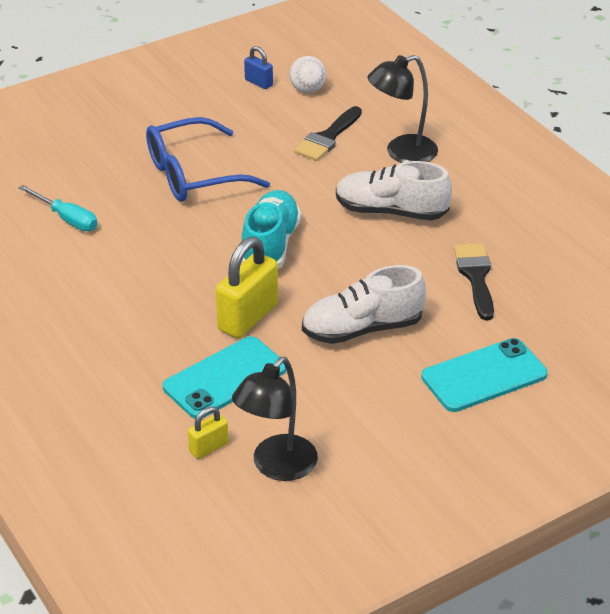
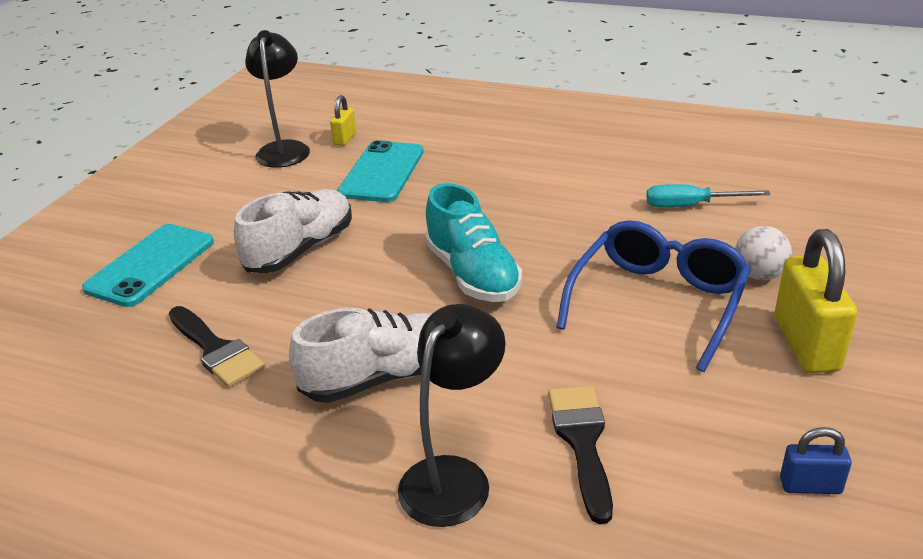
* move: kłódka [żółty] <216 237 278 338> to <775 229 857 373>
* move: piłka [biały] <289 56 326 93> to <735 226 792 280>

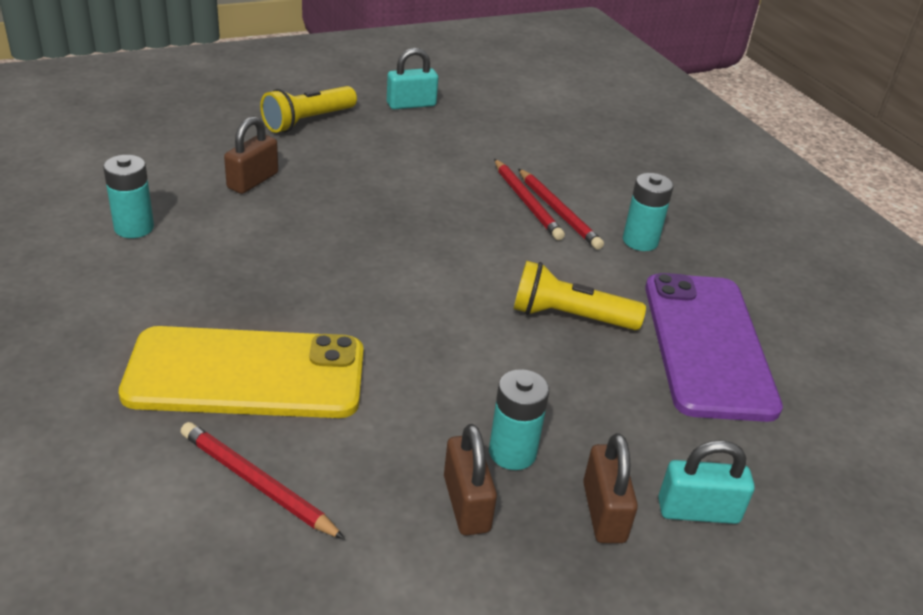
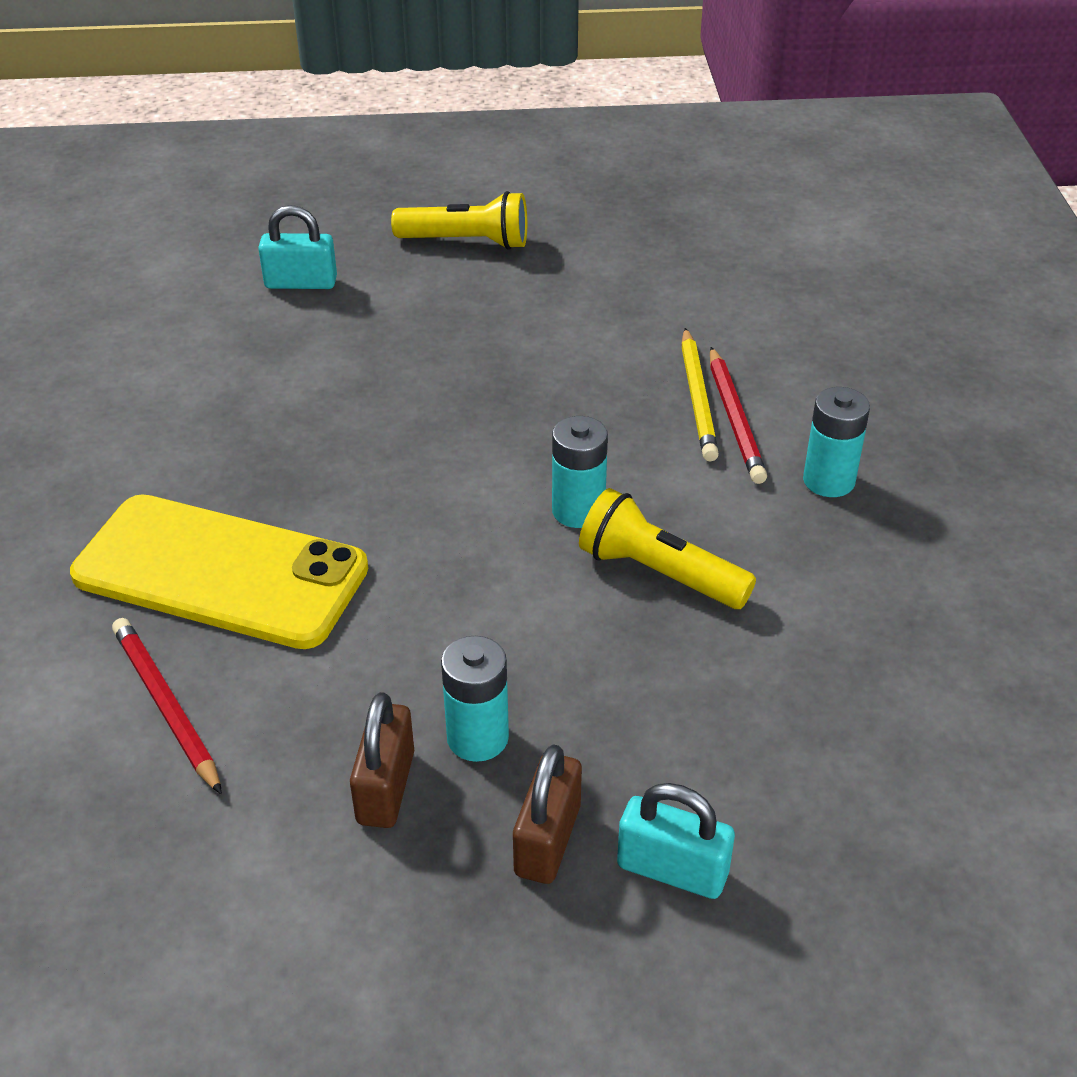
* delete: kłódka [brązowy] <224 116 278 194>
* delete: telefon [fioletowy] <645 273 783 422>
* move: bateria [turkusowy] <103 155 154 238> to <552 416 608 528>
* move: kłódka [turkusowy] <387 48 438 109> to <258 205 337 289>
* recolor: ołówek [czerwony] <494 159 565 240> to ołówek [żółty] <681 328 719 462>
* rotate: latarka [żółty] <260 86 357 133> = <391 191 527 250> 150 degrees counterclockwise

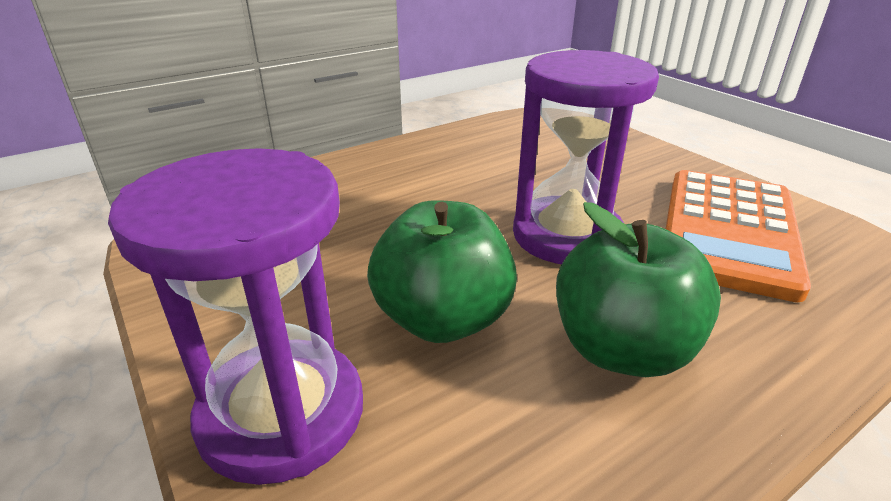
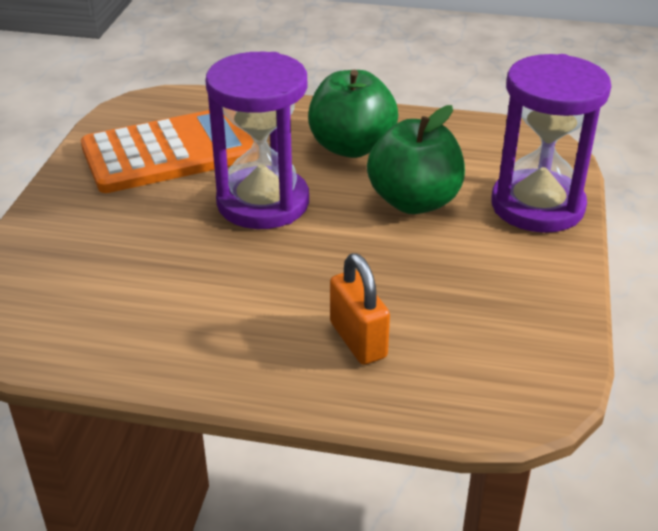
* insert: kłódka [pomarańczowy] <330 253 390 365>

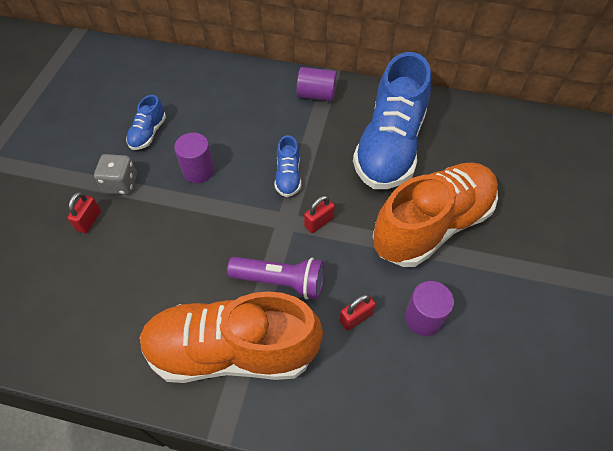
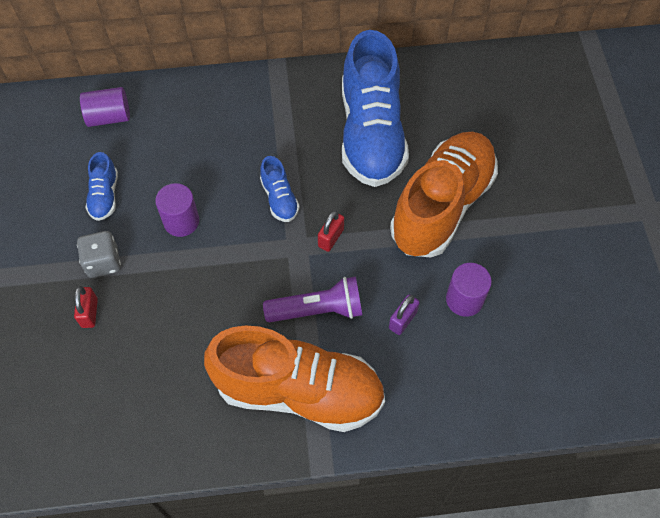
* move: walec [fioletowy] <297 67 337 101> to <80 87 130 127>
* recolor: kłódka [czerwony] <339 294 376 331> to kłódka [fioletowy] <389 294 420 335>
* rotate: but [pomarańczowy] <140 291 323 383> = <204 326 385 432> 150 degrees counterclockwise

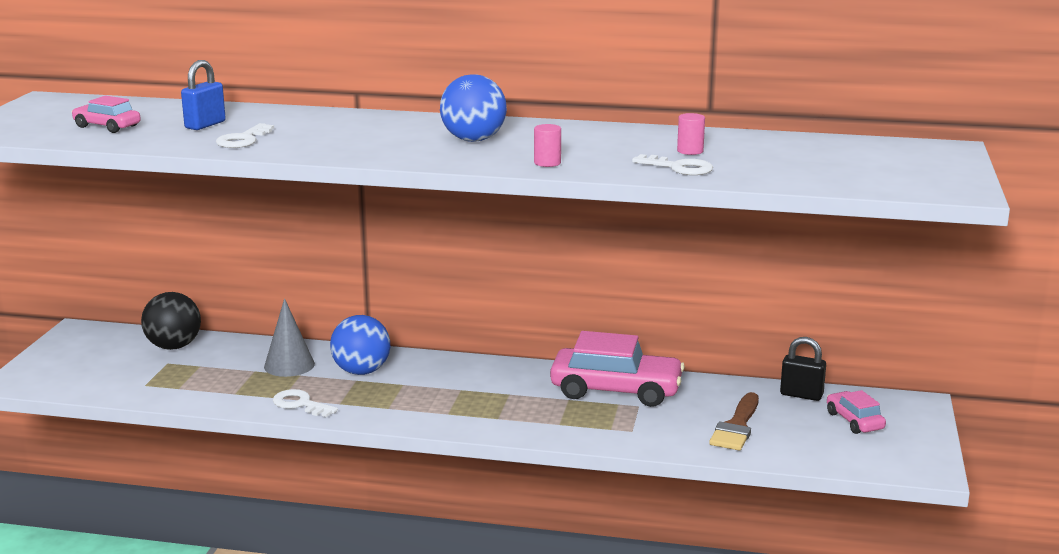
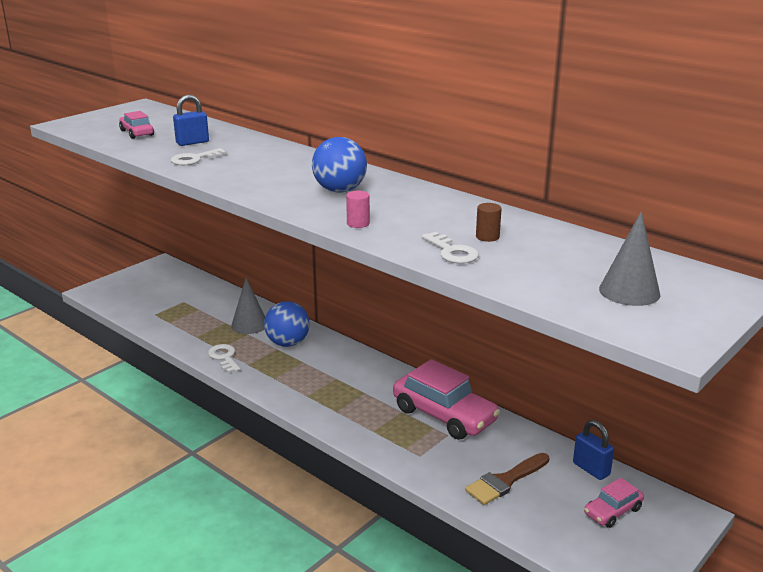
* delete: piłka [czarny] <141 292 201 350>
* insert: stożek [szary] <599 211 660 306>
* recolor: walec [różowy] <677 113 705 155> to walec [brązowy] <476 203 502 242>
* recolor: kłódka [czarny] <780 337 826 401> to kłódka [niebieski] <573 420 614 480>
* rotate: samochód [różowy] <827 390 886 434> = <584 478 644 528> 135 degrees counterclockwise

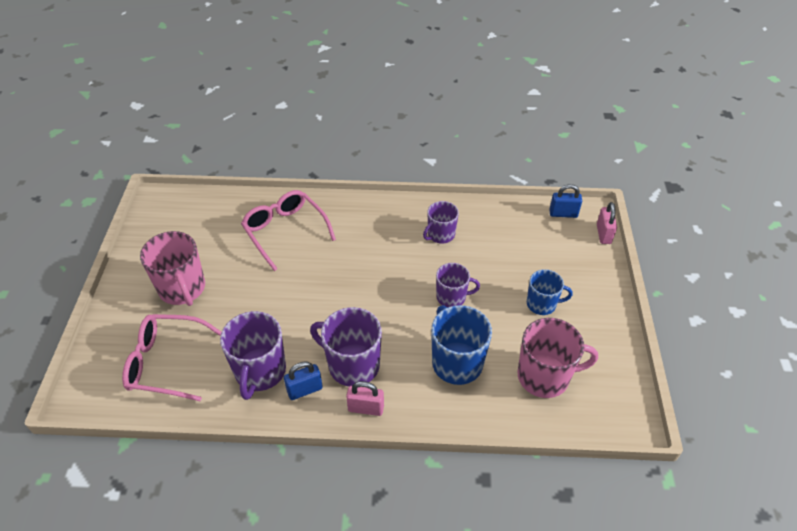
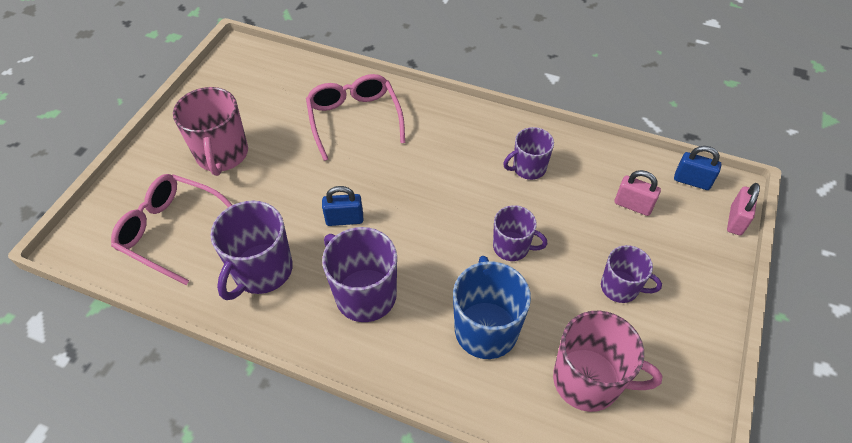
* move: kłódka [niebieski] <284 362 323 400> to <322 186 363 226>
* move: kłódka [różowy] <346 381 384 416> to <614 170 661 216>
* recolor: kubek [niebieski] <527 269 573 315> to kubek [fioletowy] <601 245 662 303>

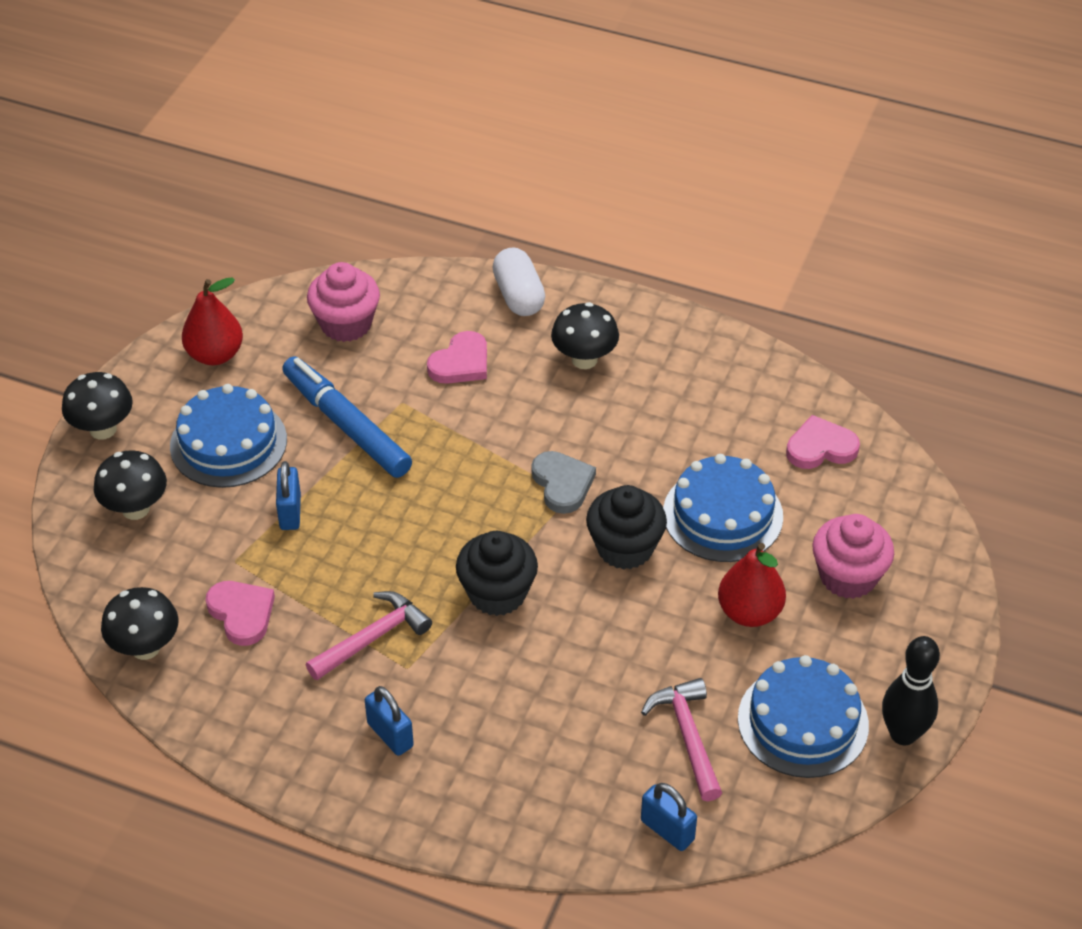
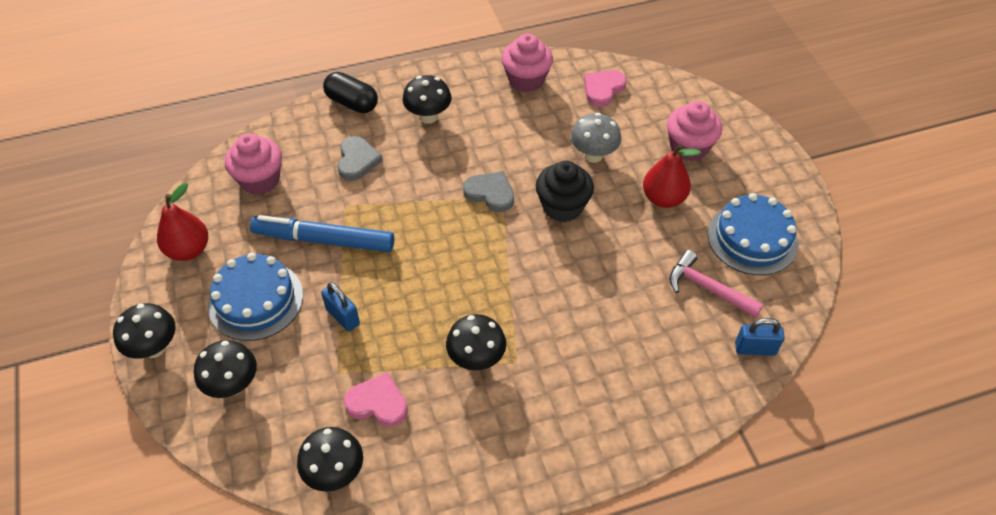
* delete: kłódka [niebieski] <365 686 414 756>
* delete: muffinka [czarny] <456 531 538 616>
* delete: kręgiel [czarny] <882 636 940 745>
* insert: muffinka [różowy] <501 34 553 92>
* replace: młotek [różowy] <306 591 432 680> to grzyb [czarny] <446 314 506 370>
* replace: tort [niebieski] <663 454 783 562> to grzyb [szary] <570 113 621 163>
* recolor: serce [różowy] <427 331 487 384> to serce [szary] <337 136 383 181>
* recolor: kapsułka [biały] <492 247 545 316> to kapsułka [czarny] <323 72 378 113>

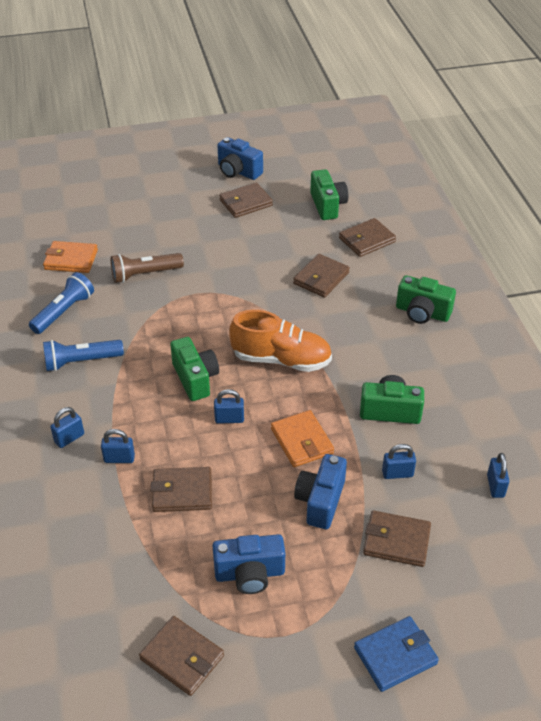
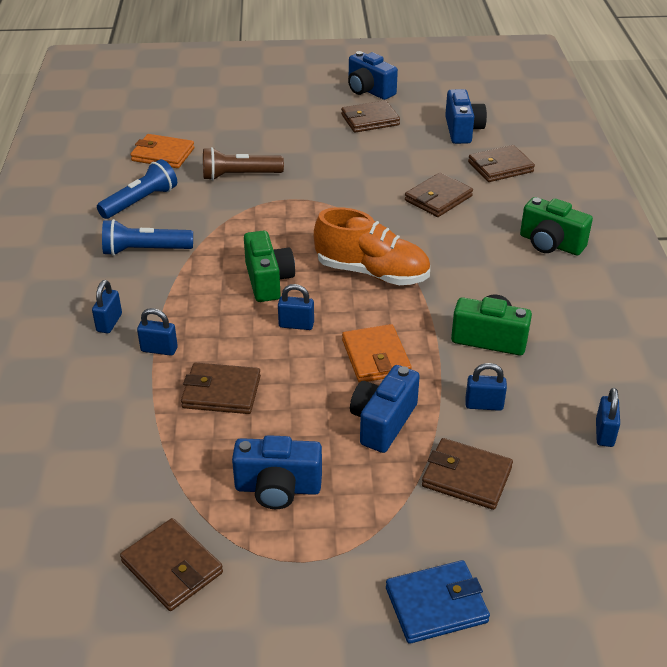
* recolor: aparat fotograficzny [zielony] <310 169 348 220> to aparat fotograficzny [niebieski] <445 89 487 144>
* rotate: kłódka [niebieski] <50 407 84 448> = <92 280 122 333> 45 degrees counterclockwise

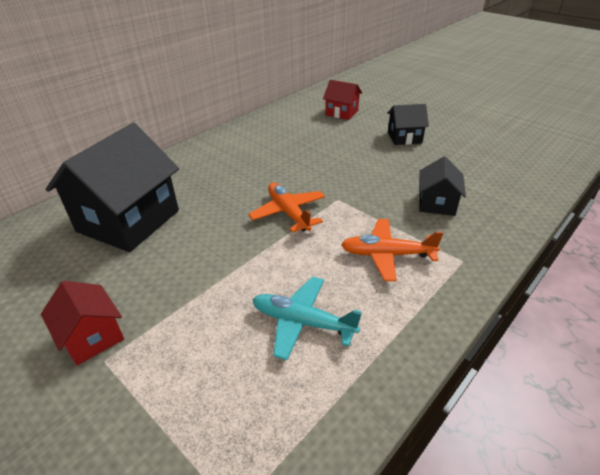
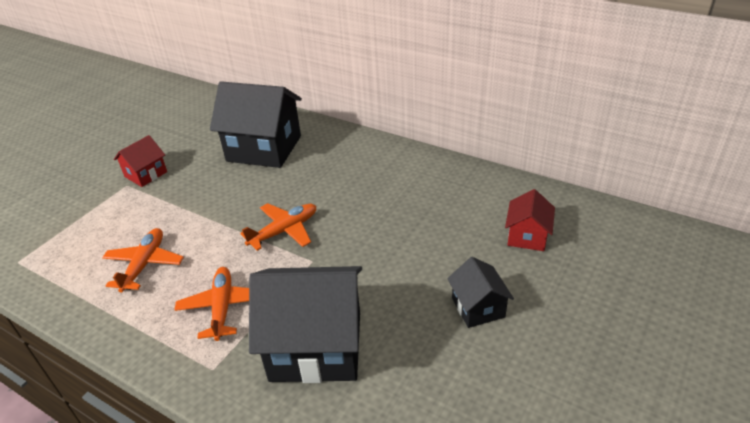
* recolor: samolot [turkusowy] <253 276 362 360> to samolot [pomarańczowy] <102 228 184 292>
* resize: domek [czarny] <419 156 466 216> = <249 266 362 383> x1.98

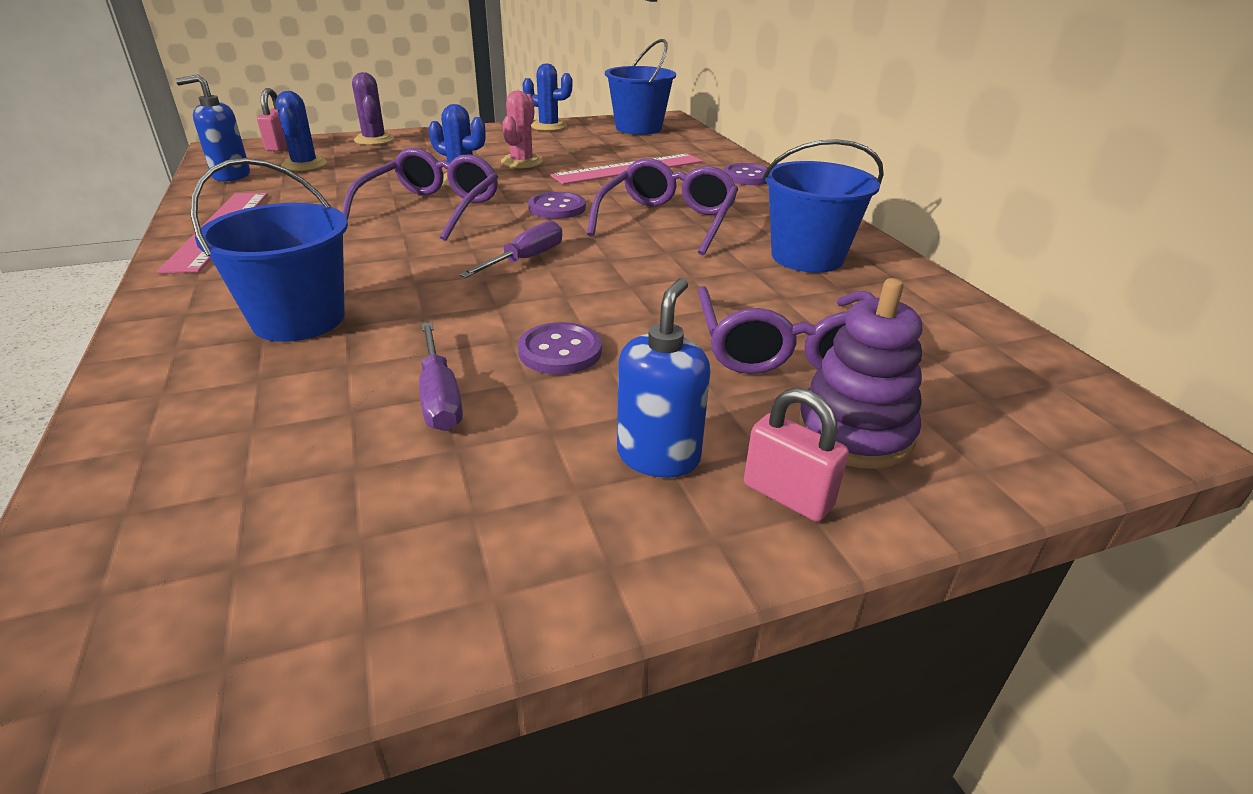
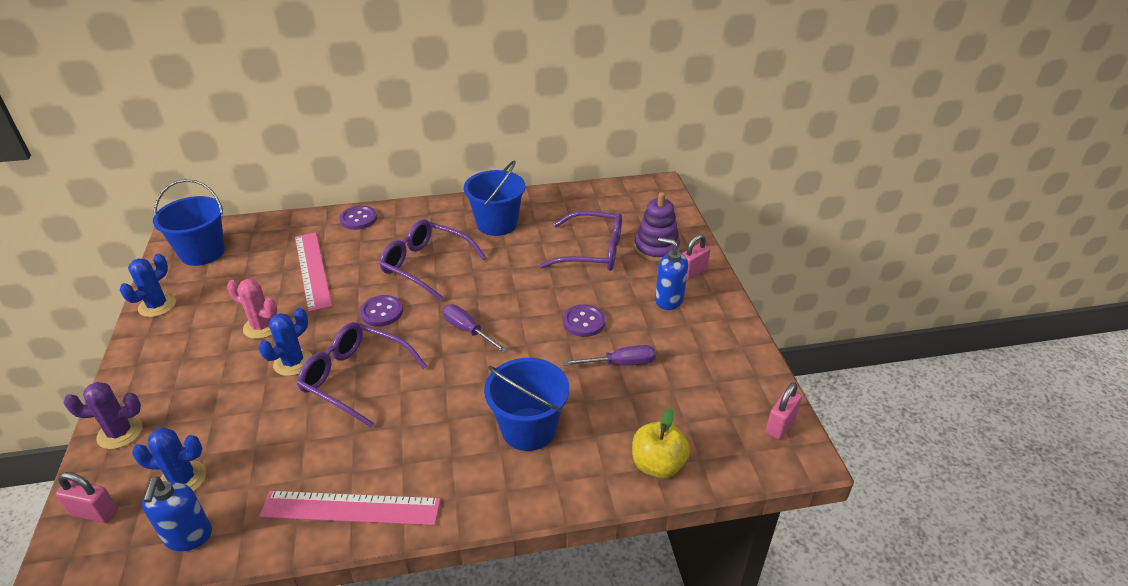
* insert: jabłko [żółty] <632 408 690 478>
* insert: kłódka [różowy] <766 382 802 439>

